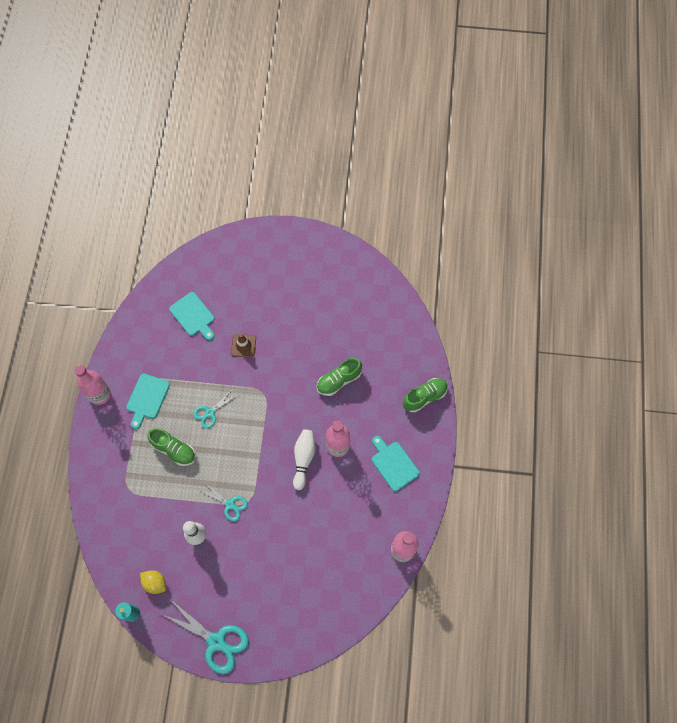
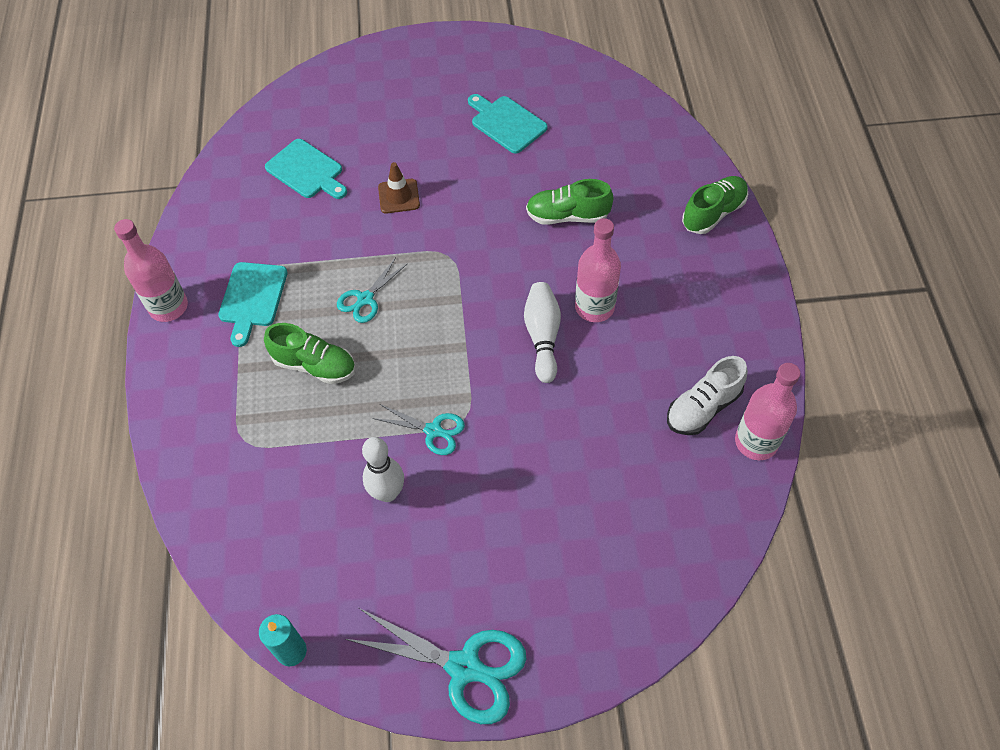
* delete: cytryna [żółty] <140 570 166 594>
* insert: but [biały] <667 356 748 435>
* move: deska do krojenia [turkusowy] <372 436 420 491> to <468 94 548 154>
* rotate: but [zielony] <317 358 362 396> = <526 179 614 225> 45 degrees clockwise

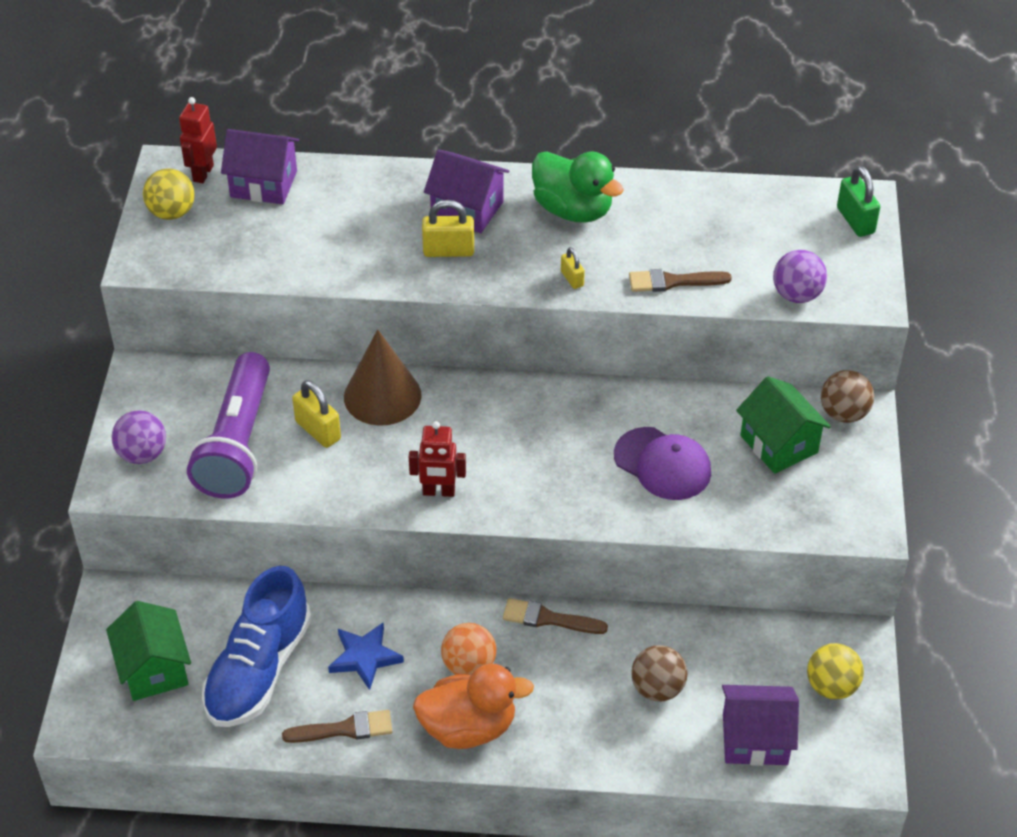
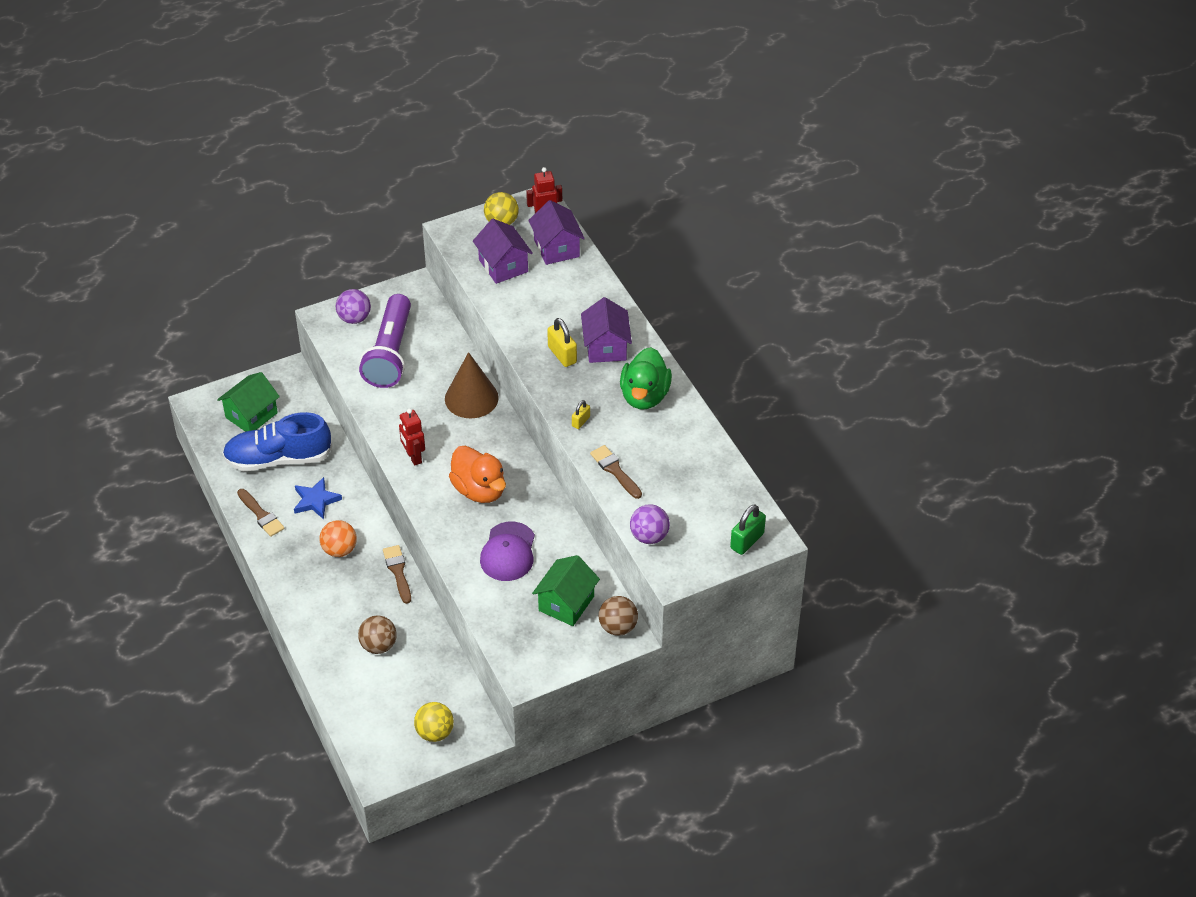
* delete: kłódka [żółty] <292 380 341 448>
* move: kaczka [pomarańczowy] <413 664 534 749> to <449 446 506 503>
* move: domek [fioletowy] <722 685 799 766> to <473 219 533 284>
* rotate: latarka [fioletowy] <187 352 270 498> = <359 294 411 388> 60 degrees counterclockwise

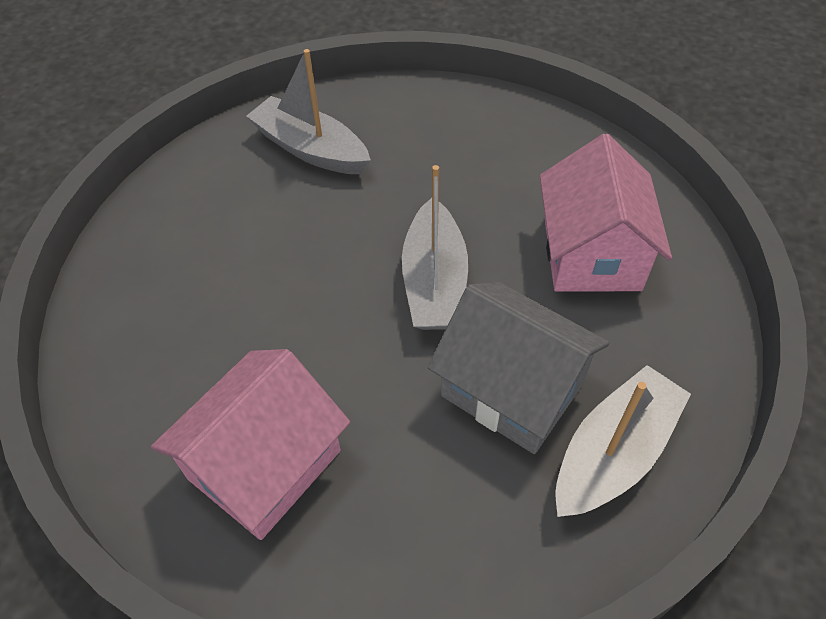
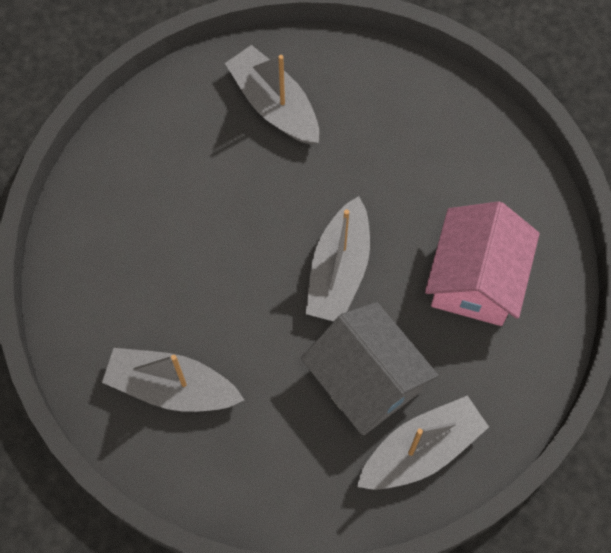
* replace: domek [różowy] <151 349 350 540> to łódka [szary] <102 348 244 412>

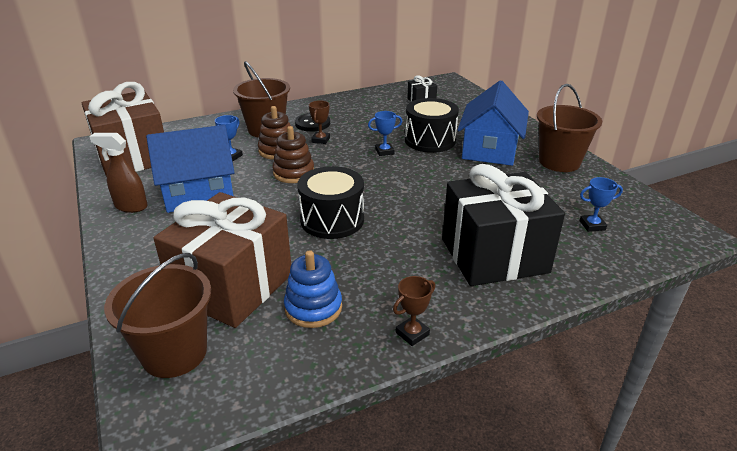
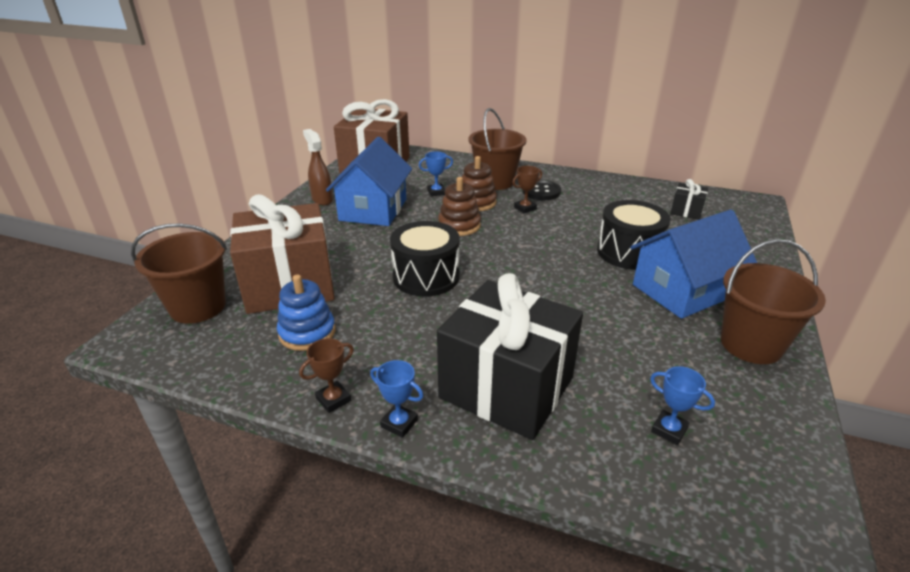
* move: puchar [niebieski] <368 111 402 156> to <370 360 423 438>
* rotate: domek [niebieski] <146 125 235 213> = <326 137 412 226> 75 degrees clockwise
* rotate: puchar [brązowy] <393 276 435 346> = <299 338 354 413> 45 degrees counterclockwise

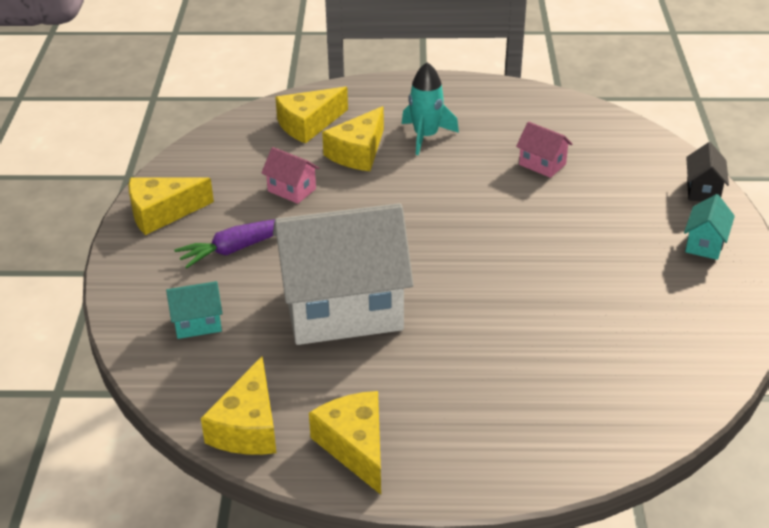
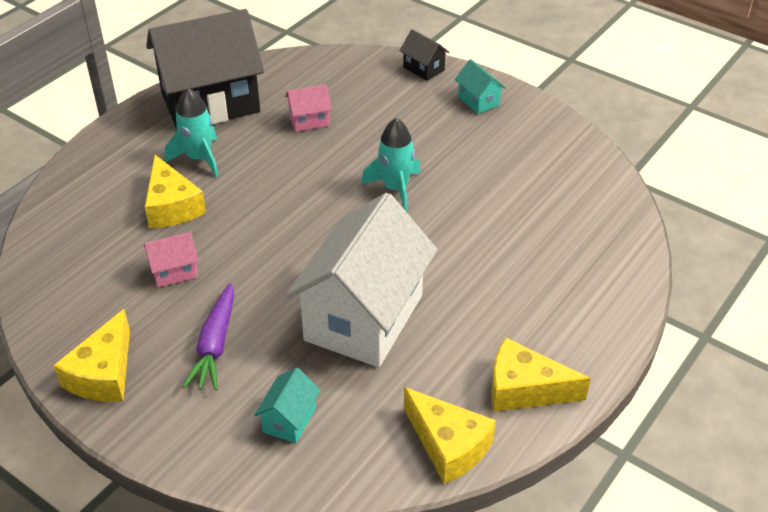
* delete: ser [żółty] <275 86 348 144>
* insert: domek [czarny] <146 9 264 129>
* insert: rakieta [turkusowy] <361 118 420 212>

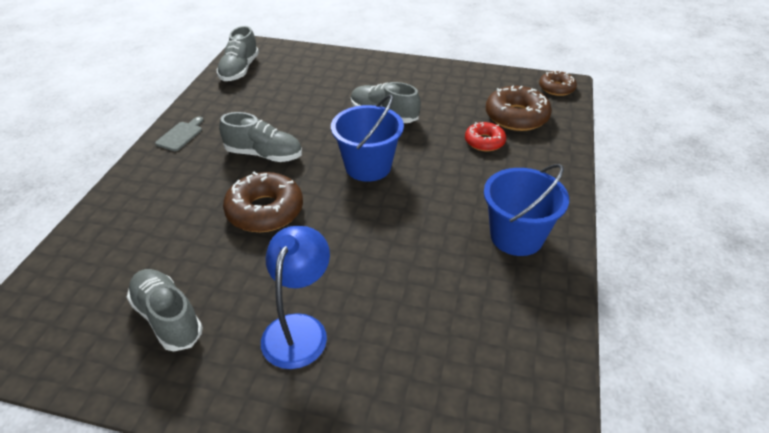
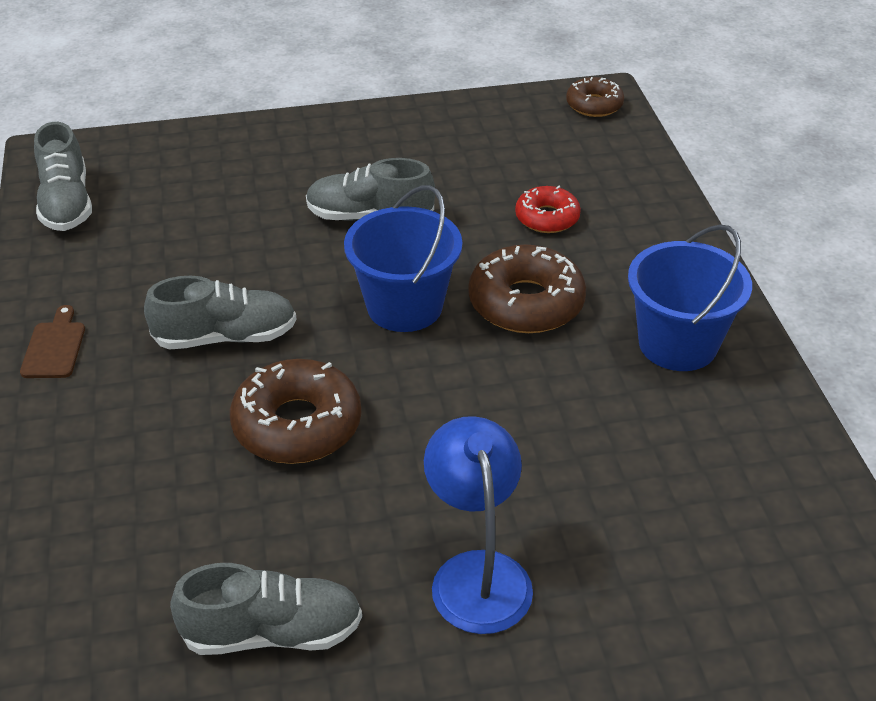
* move: donut [brązowy] <486 85 552 131> to <468 244 586 333>
* recolor: deska do krojenia [szary] <155 117 203 151> to deska do krojenia [brązowy] <20 305 85 378>
* rotate: but [szary] <127 269 203 351> = <170 563 362 655> 150 degrees clockwise

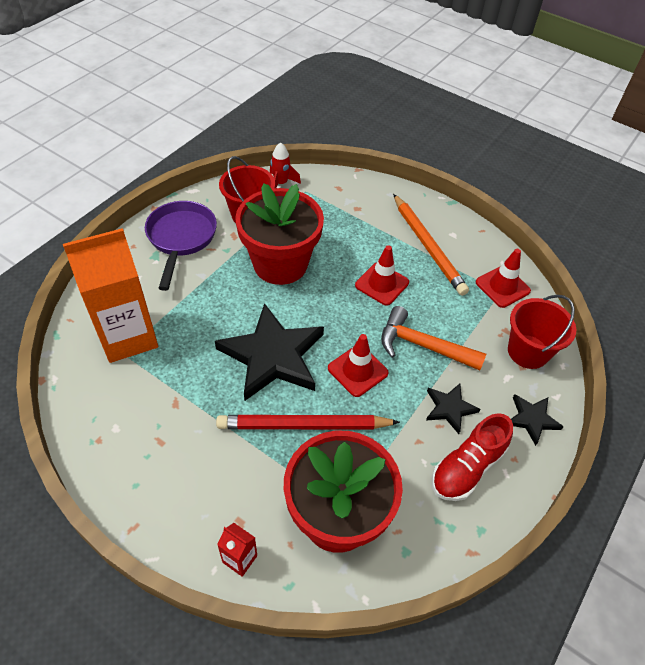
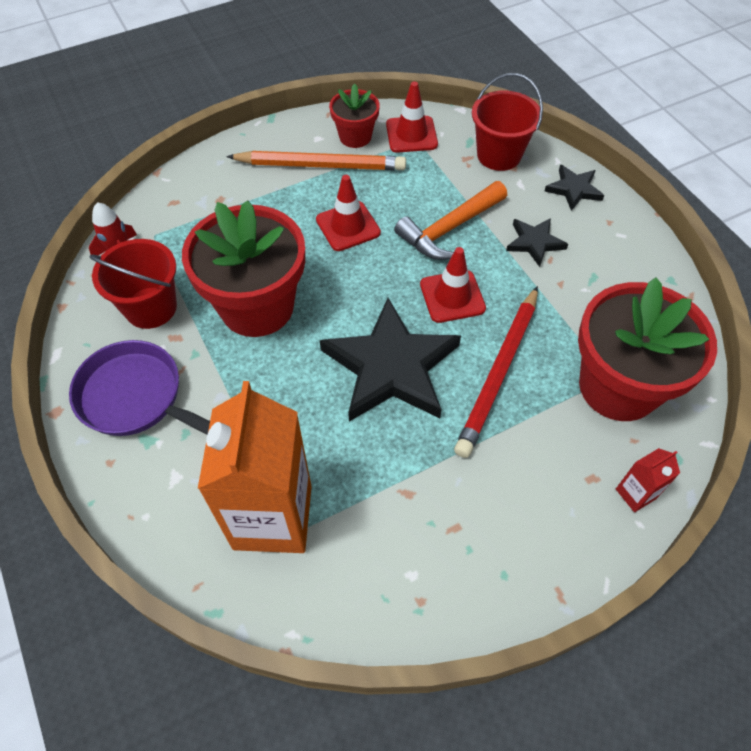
* delete: but [czerwony] <432 413 513 501>
* insert: doniczka [czerwony] <329 83 380 148>

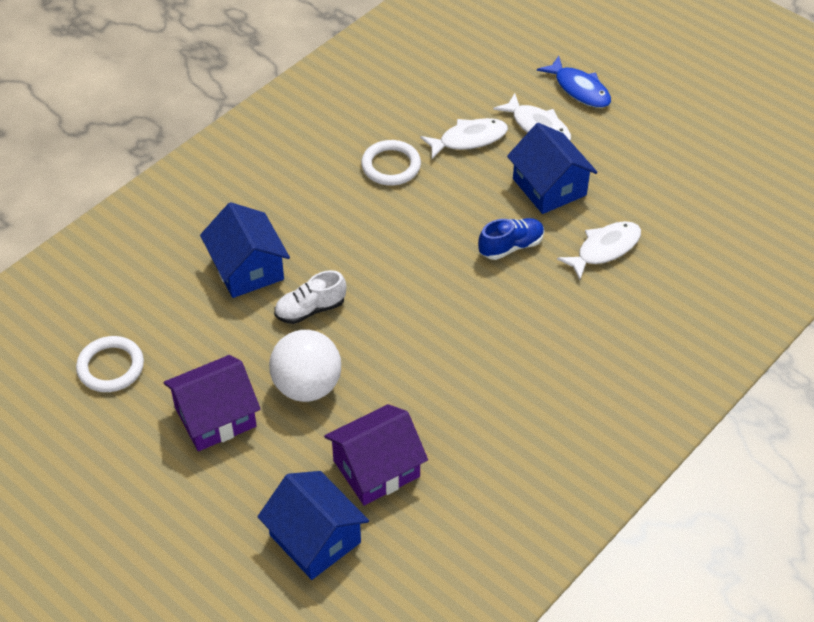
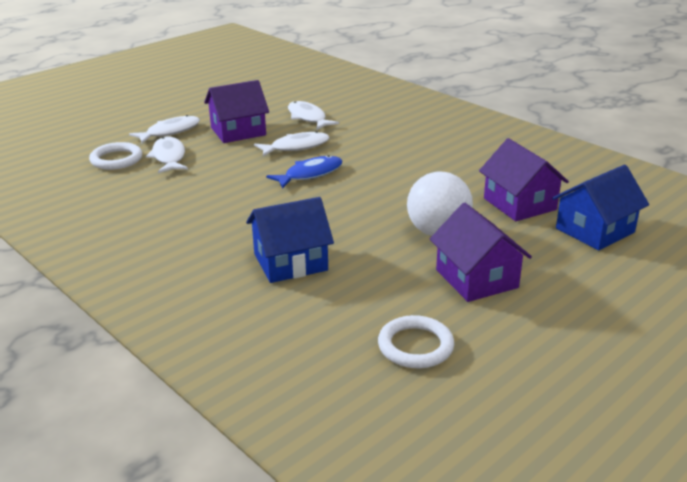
* delete: but [biały] <274 270 346 324>
* move: pierścień [biały] <361 140 421 185> to <89 142 142 170>
* move: ryba [niebieski] <537 56 611 108> to <266 155 343 188>
* replace: but [niebieski] <478 218 544 260> to ryba [biały] <254 131 329 157>
* recolor: domek [niebieski] <507 123 598 214> to domek [fioletowy] <204 80 269 143>

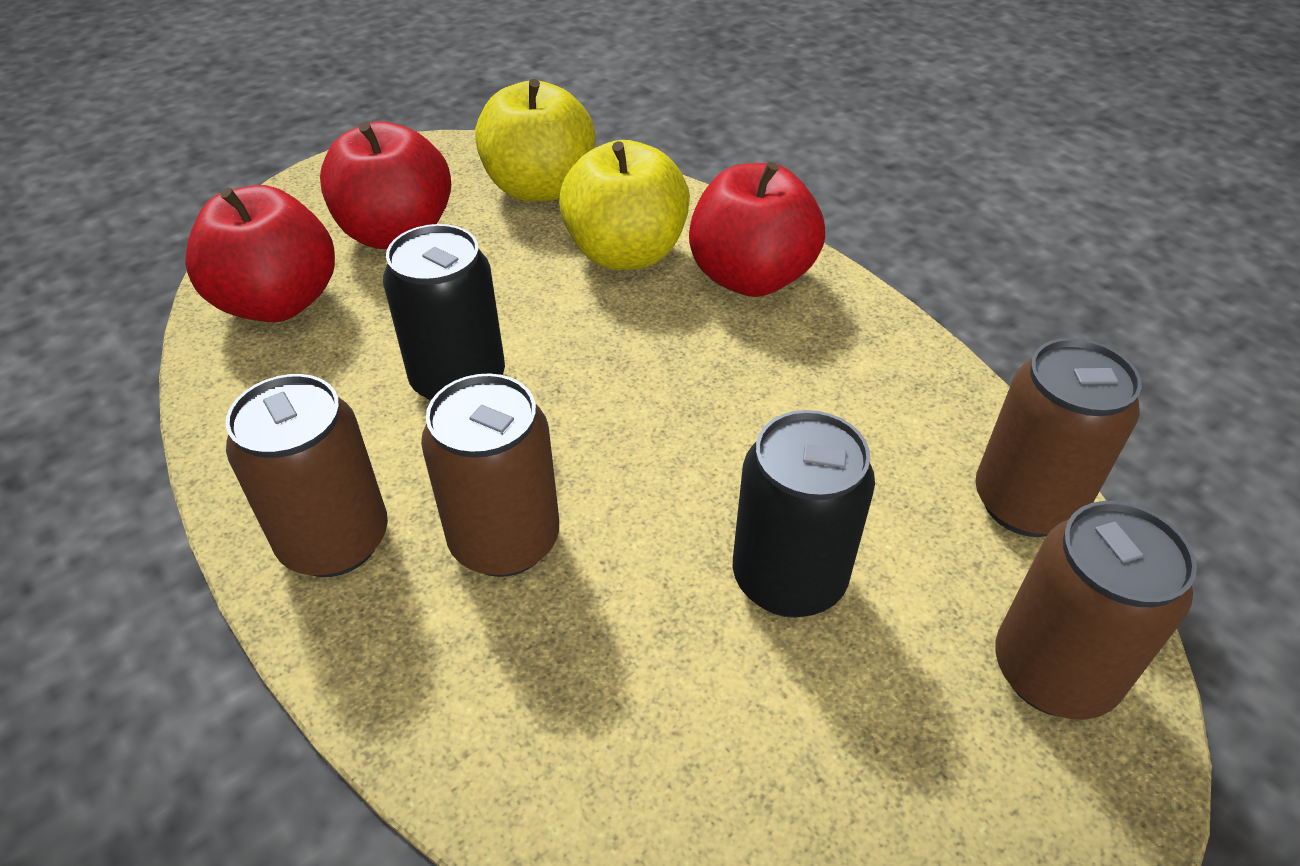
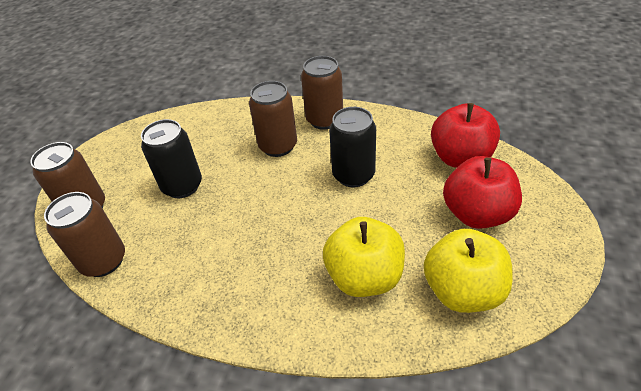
* delete: jabłko [czerwony] <689 162 825 297>

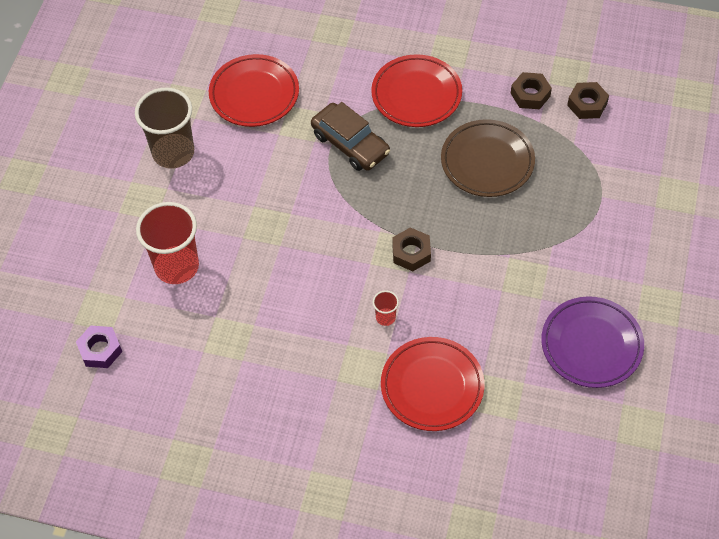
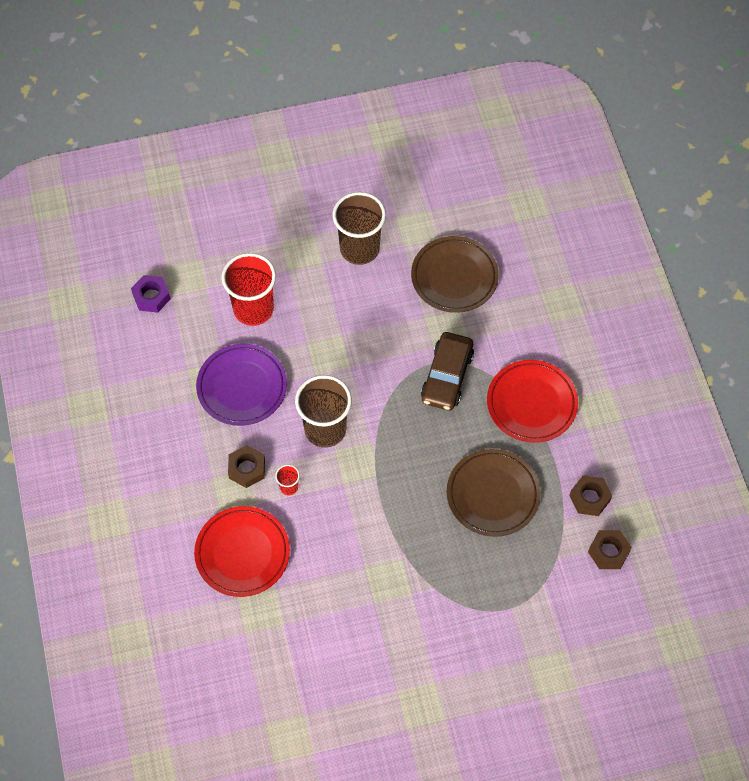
* insert: szklanka [brązowy] <295 375 352 448>
* move: nakrętka [brązowy] <392 227 431 271> to <228 445 265 488>
* move: talerz [fioletowy] <541 296 644 388> to <196 344 287 426>
* recolor: talerz [czerwony] <209 54 299 127> to talerz [brązowy] <411 236 499 313>

